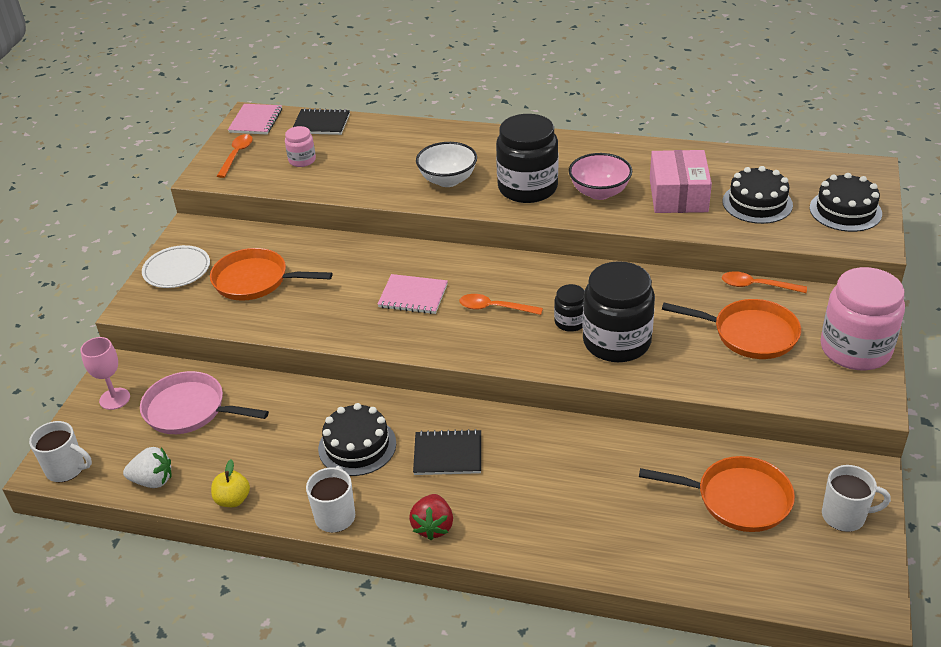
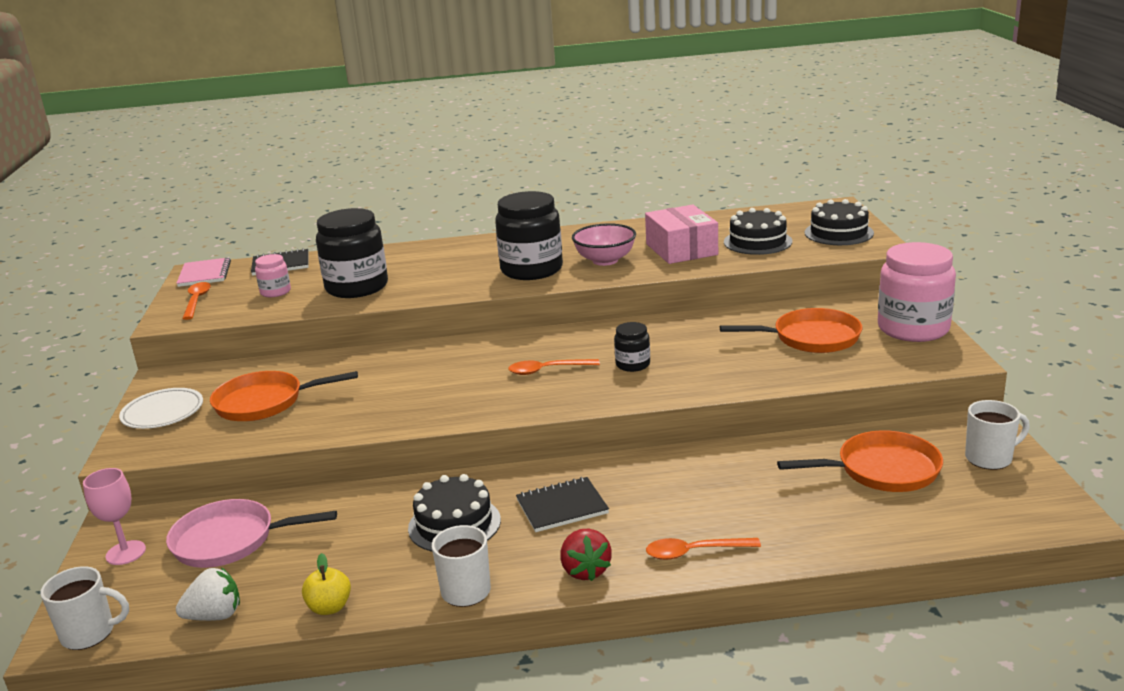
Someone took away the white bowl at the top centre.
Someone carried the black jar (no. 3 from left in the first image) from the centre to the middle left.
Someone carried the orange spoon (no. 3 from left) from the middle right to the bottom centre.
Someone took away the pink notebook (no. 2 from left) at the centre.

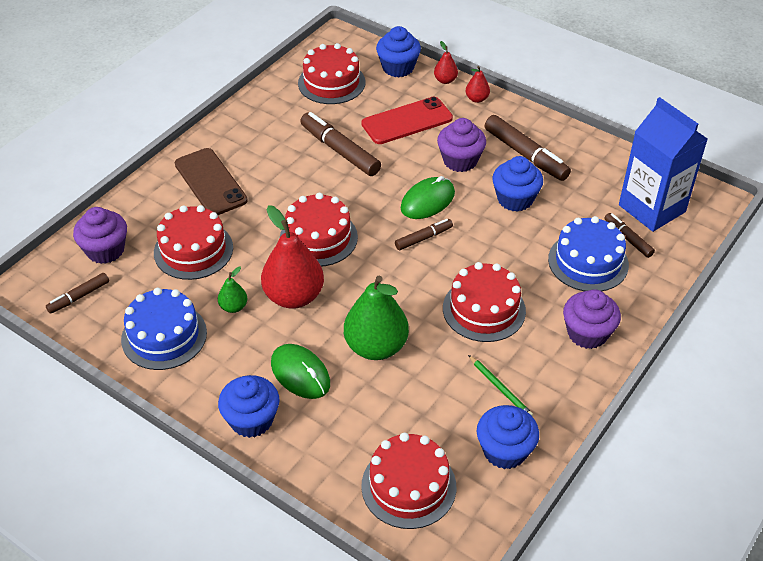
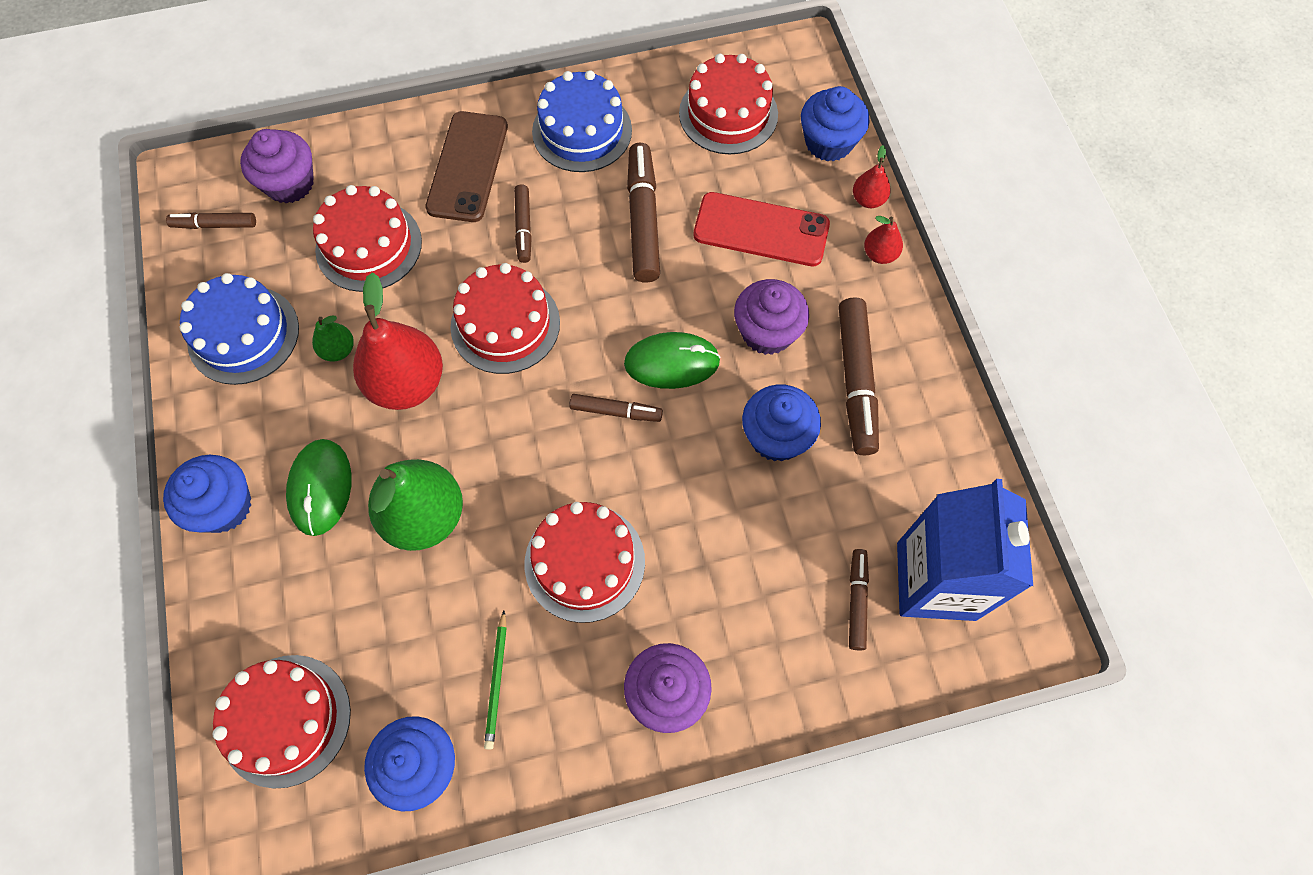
Someone carried the blue cake (no. 2 from left) from the middle right to the top centre.
Someone put down the brown marker (no. 2 from left) at the top centre.

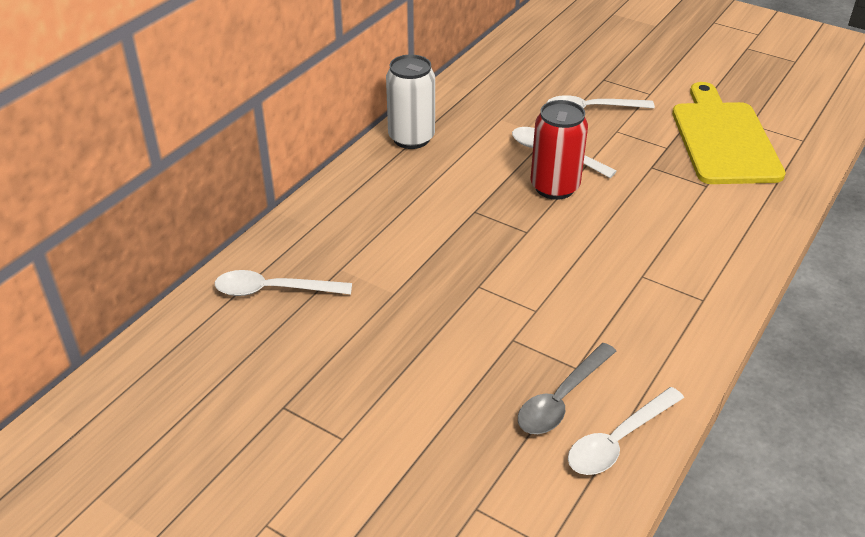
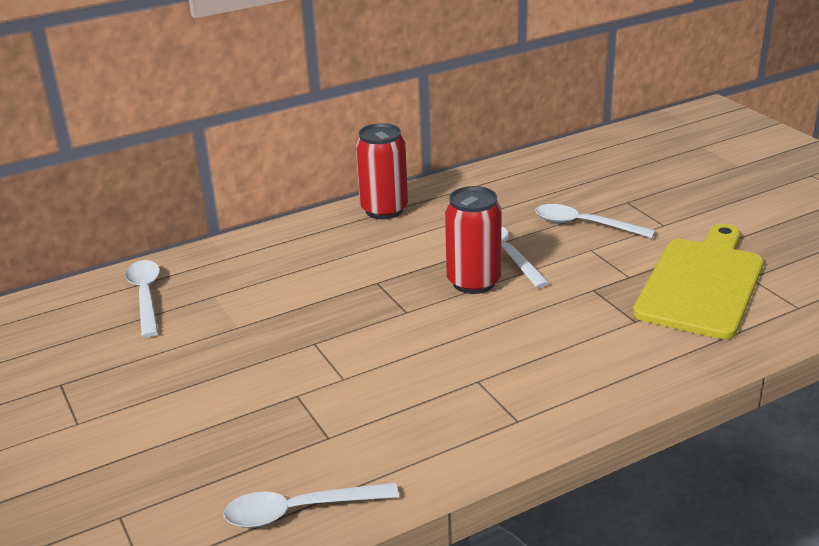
Someone repainted the white can at the top centre, which became the red can (no. 1 from left) at the top centre.
Someone rotated the white spoon (no. 1 from left) at the middle left by 45 degrees clockwise.
Someone took away the grey spoon at the bottom centre.

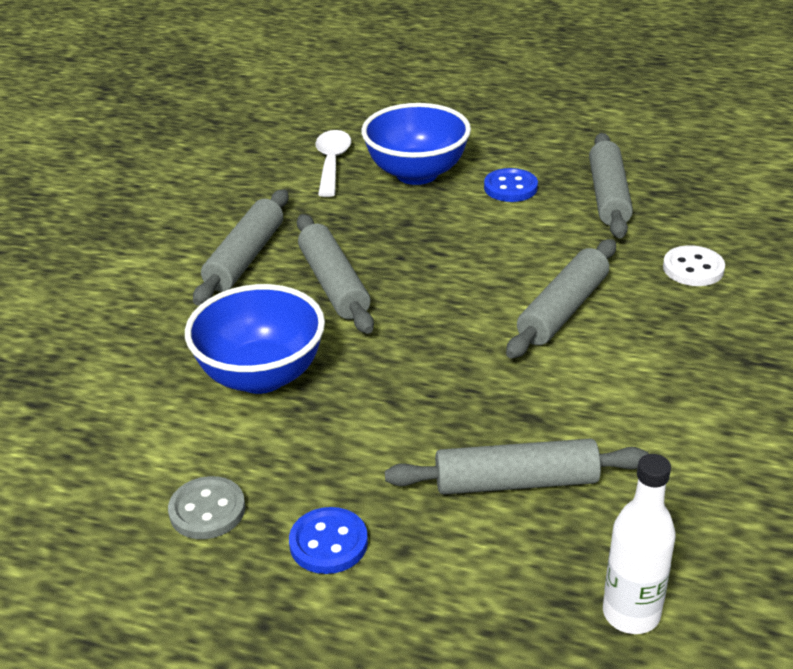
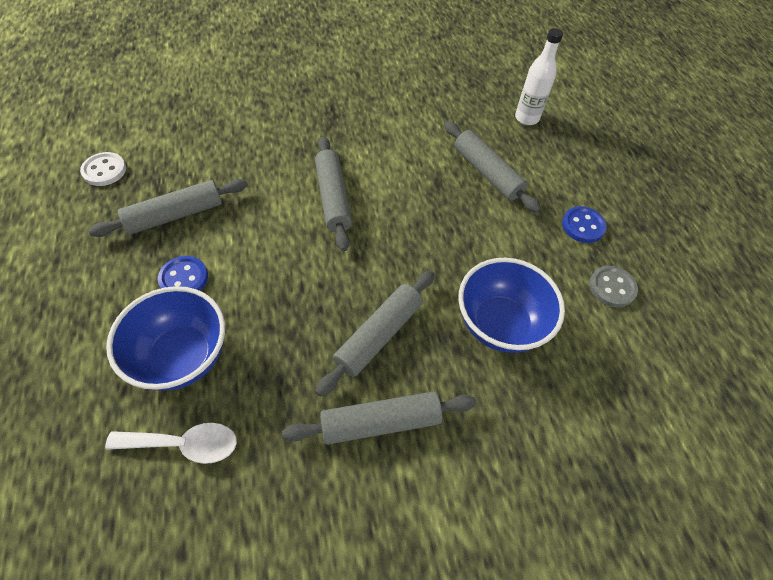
Someone rotated the white spoon at the top centre by 150 degrees counterclockwise.
Someone rotated the grey rolling pin (no. 4 from left in the first image) at the middle right by 75 degrees clockwise.
Someone carried the white button from the middle right to the top left.

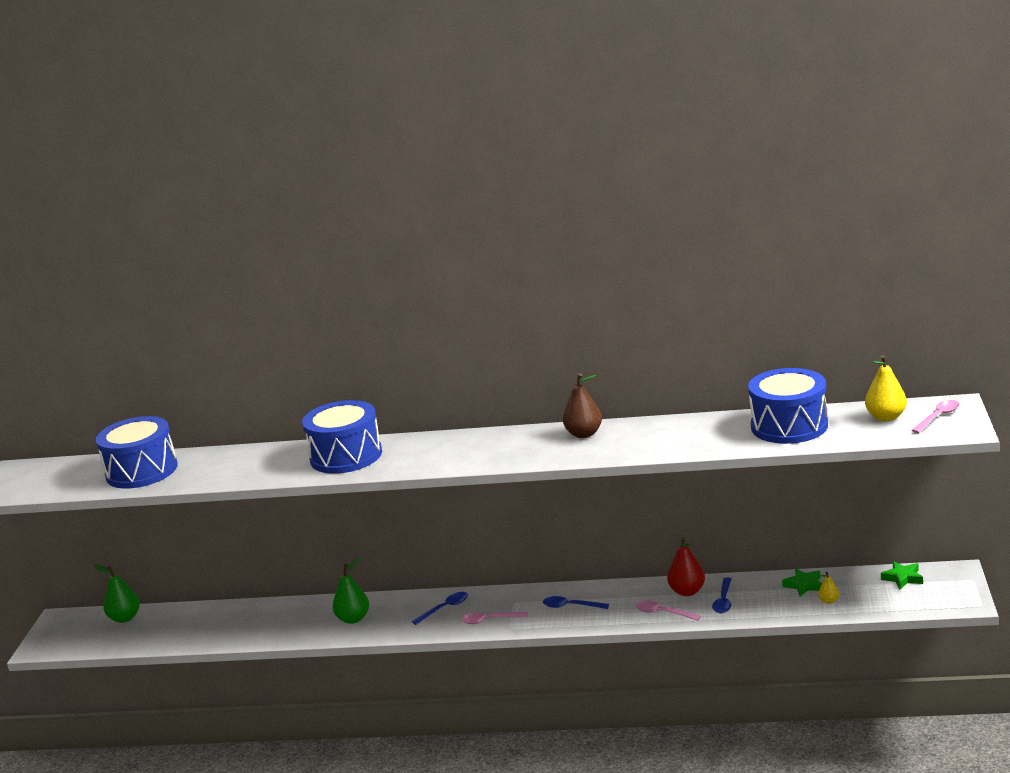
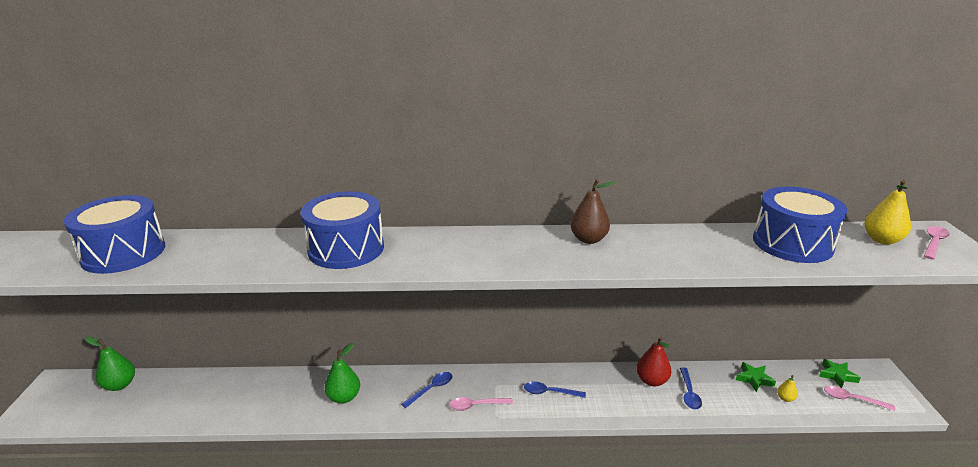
Someone carried the pink spoon (no. 2 from left) from the bottom centre to the bottom right.

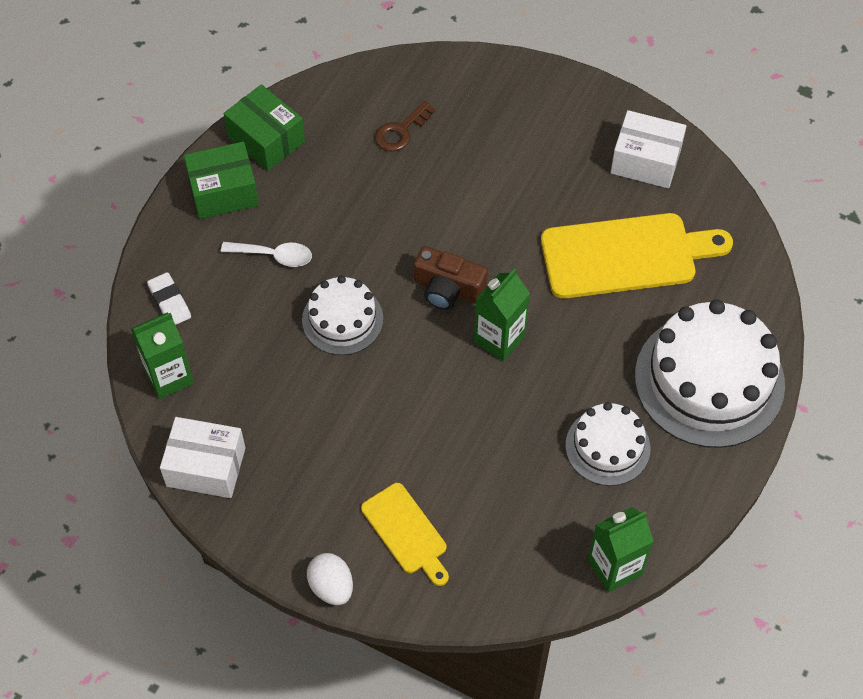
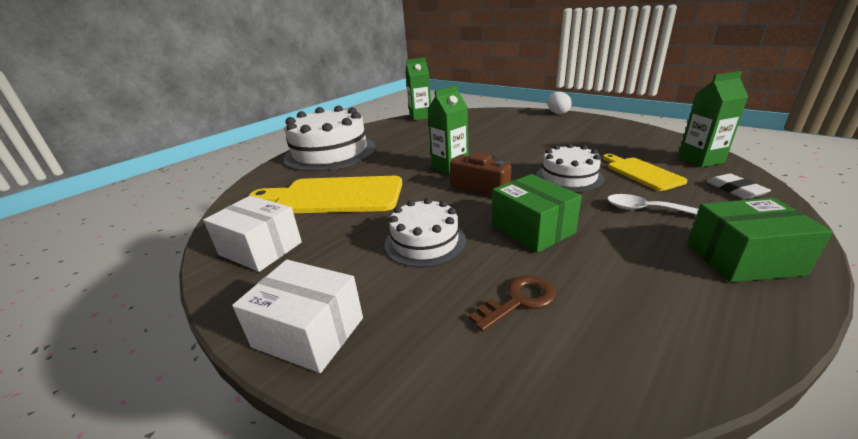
Someone carried the green box (no. 2 from left in the first image) from the top left to the centre.
Someone carried the white cake (no. 2 from left) from the middle right to the centre.
Someone carried the white box (no. 1 from left in the first image) from the middle left to the bottom centre.
Someone carried the yellow cutting board (no. 1 from left in the first image) from the bottom centre to the middle right.

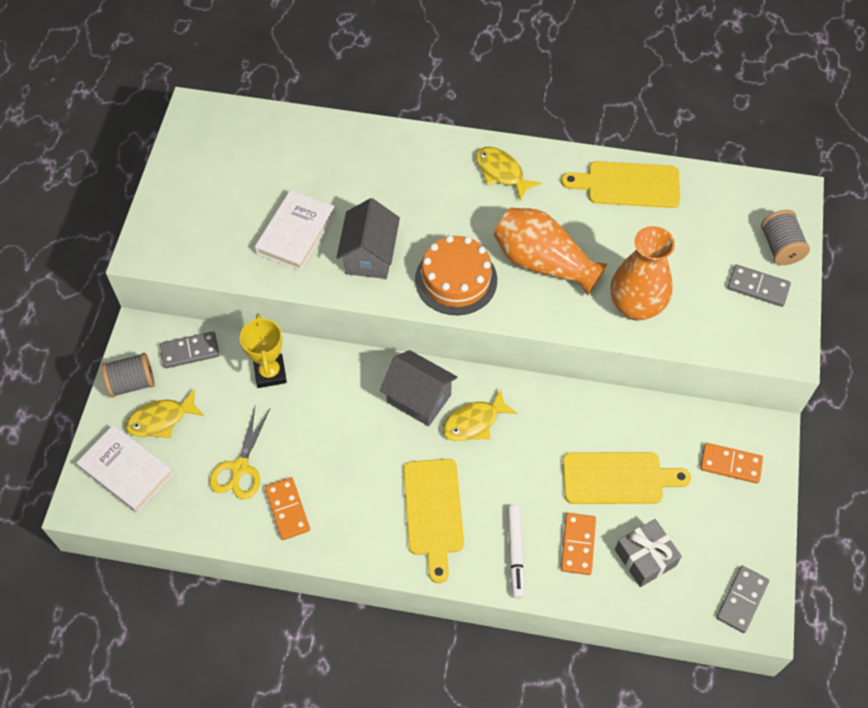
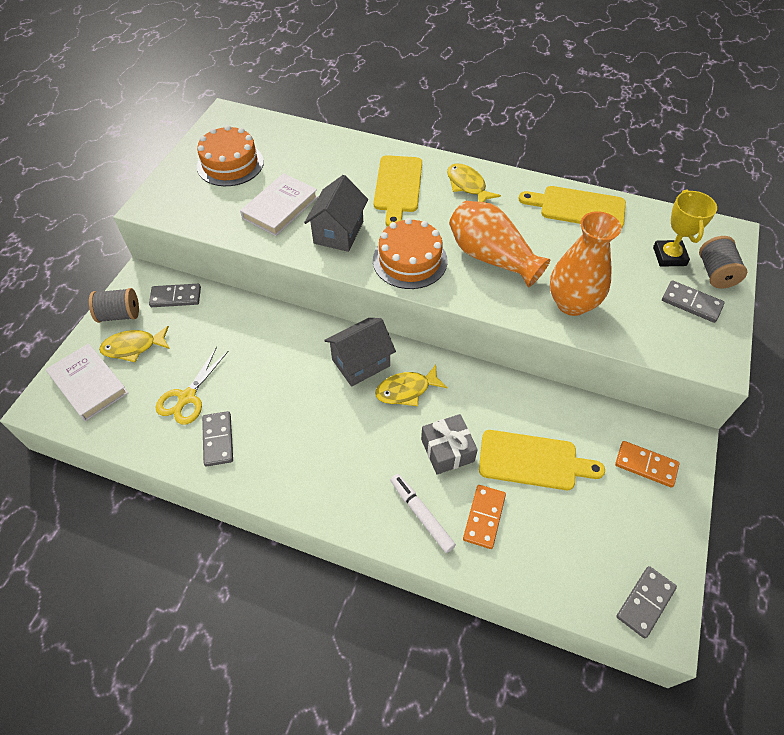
Someone carried the yellow trophy from the middle left to the top right.
Someone rotated the grey house (no. 2 from left) at the centre by 75 degrees counterclockwise.
Someone carried the yellow cutting board (no. 1 from left) from the bottom centre to the top centre.
Someone repainted the orange domino (no. 1 from left) at the bottom left, which became the grey domino (no. 2 from left) at the middle left.
Someone rotated the white marker at the bottom centre by 135 degrees clockwise.
Someone carried the grey gift from the bottom right to the centre.
Someone put down the orange cake (no. 1 from left) at the top left.

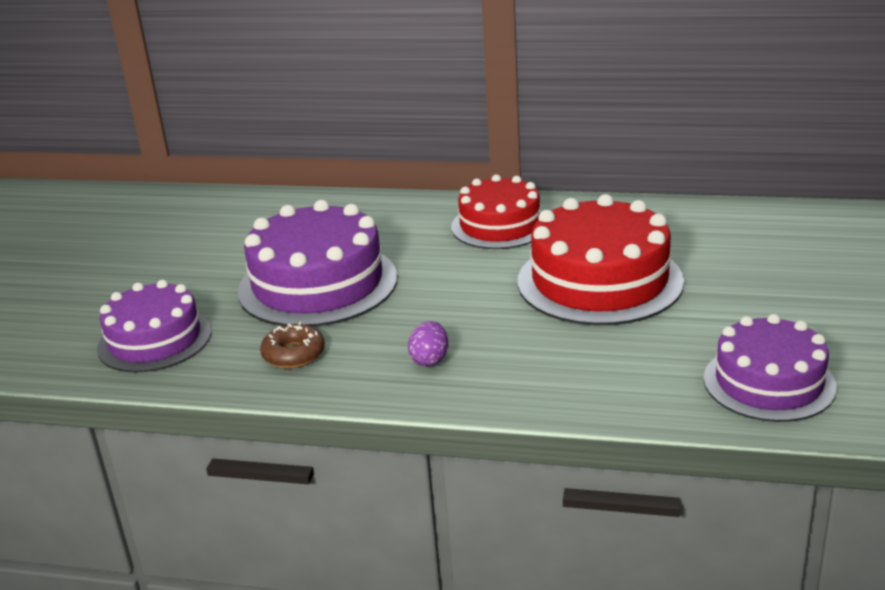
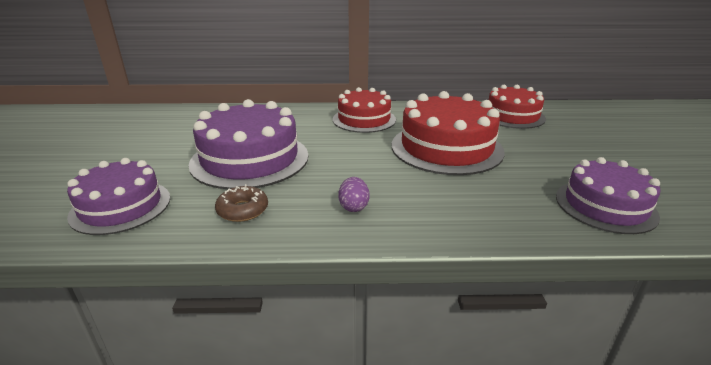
Someone put down the red cake (no. 3 from left) at the top right.

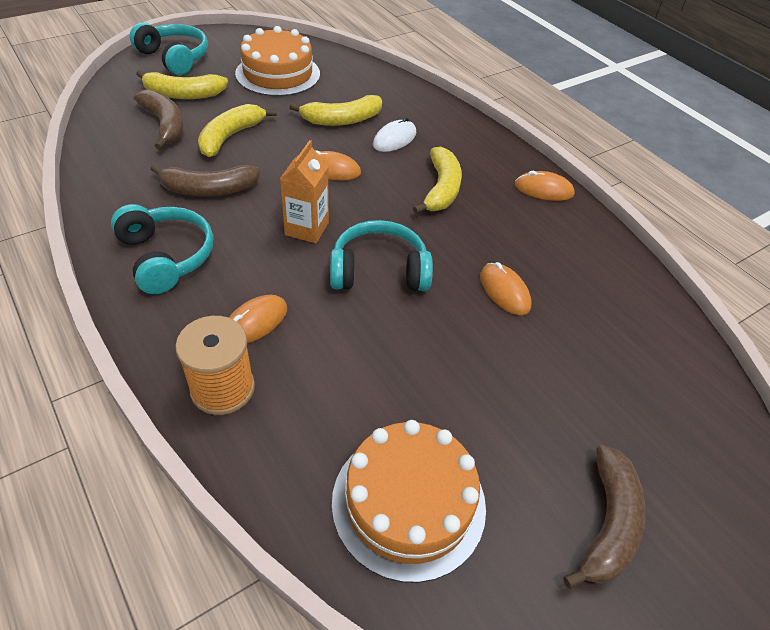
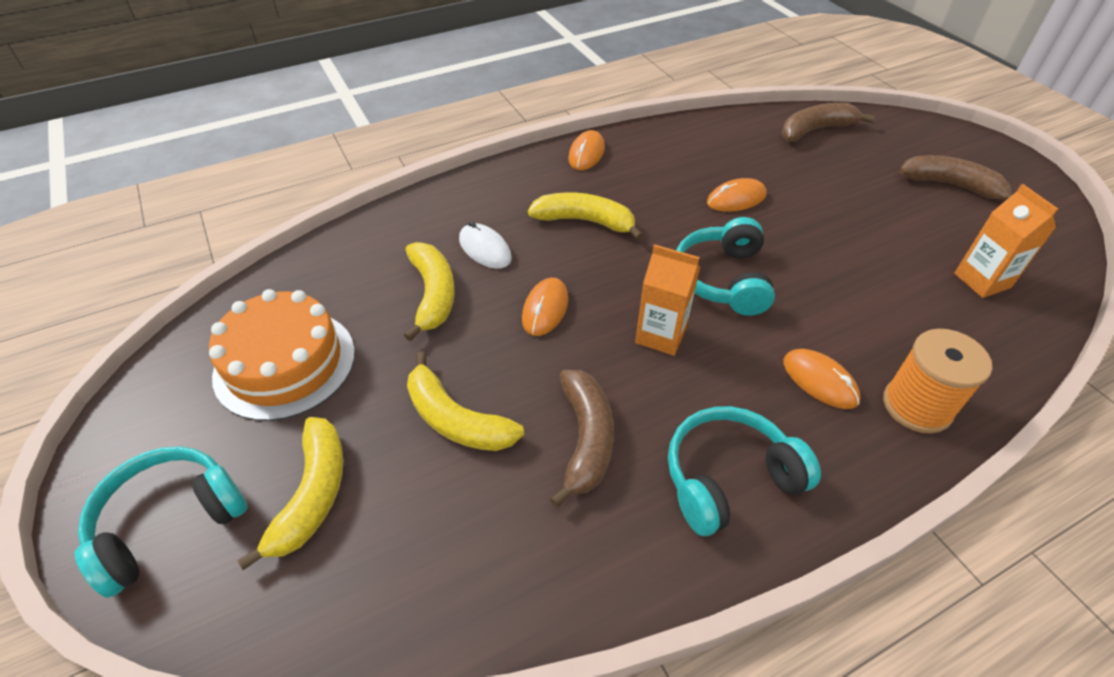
Someone carried the brown banana (no. 1 from left in the first image) from the top left to the top right.
Someone swapped the orange cake (no. 2 from left) at the bottom centre for the orange carton (no. 2 from left) at the middle right.

